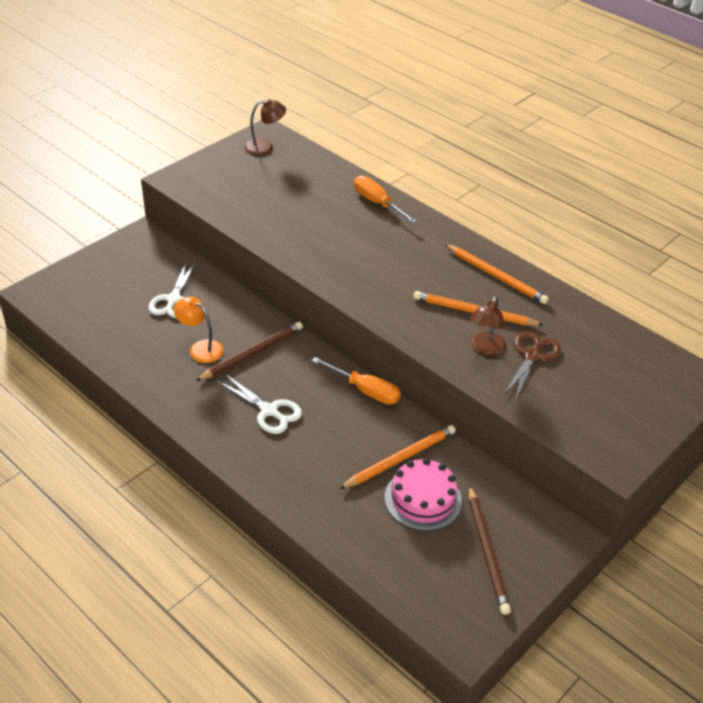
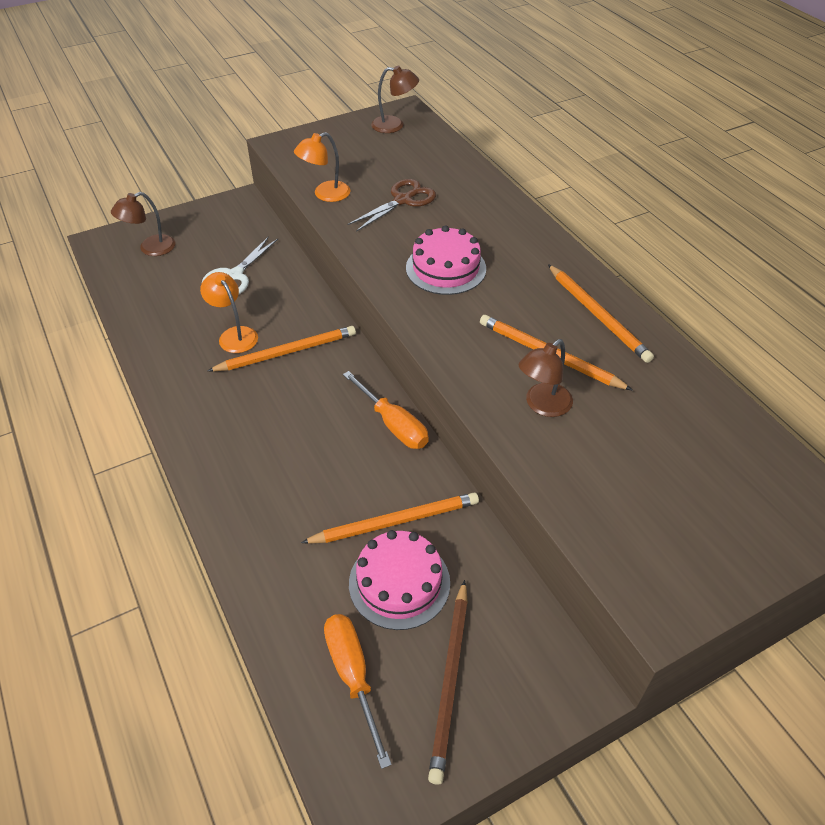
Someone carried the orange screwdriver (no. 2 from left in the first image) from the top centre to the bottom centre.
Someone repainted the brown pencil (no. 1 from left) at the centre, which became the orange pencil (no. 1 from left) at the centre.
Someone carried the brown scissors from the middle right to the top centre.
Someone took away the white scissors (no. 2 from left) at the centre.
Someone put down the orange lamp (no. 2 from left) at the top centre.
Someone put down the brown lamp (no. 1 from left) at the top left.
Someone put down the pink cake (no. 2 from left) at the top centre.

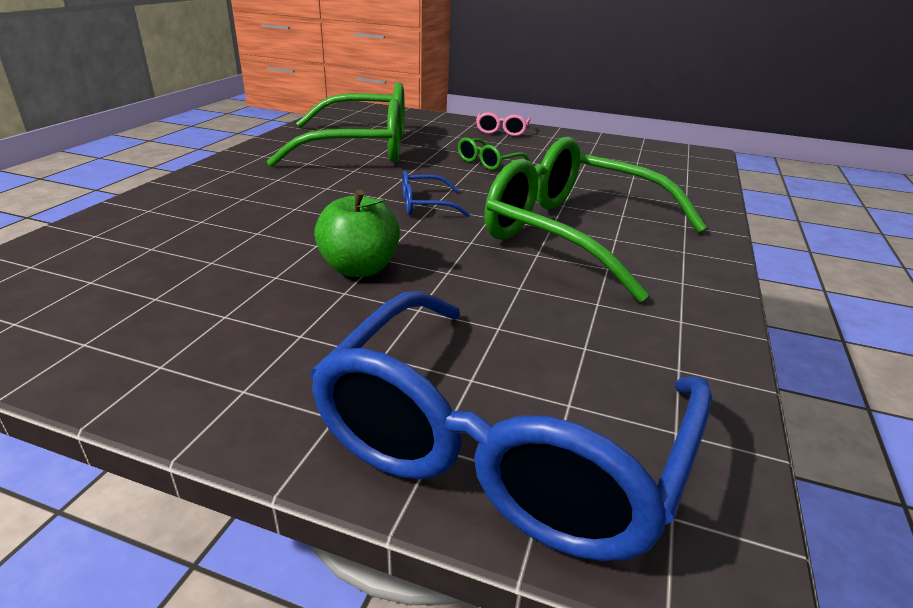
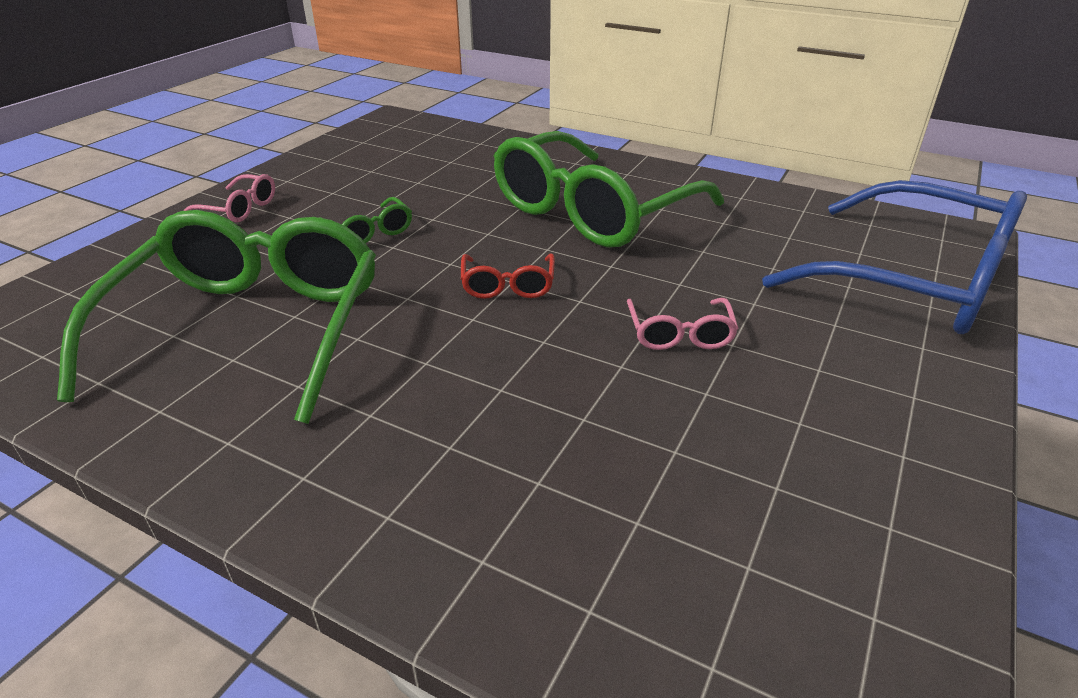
Someone repainted the blue glasses (no. 1 from left) at the top centre, which became the red glasses at the centre.
Someone swapped the green apple at the centre for the pink glasses (no. 2 from left) at the centre.

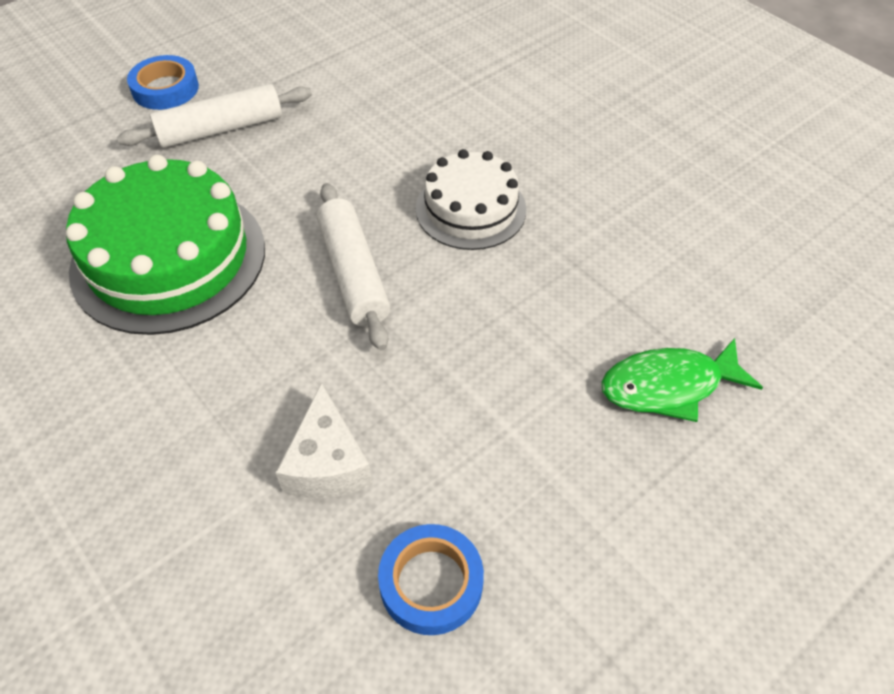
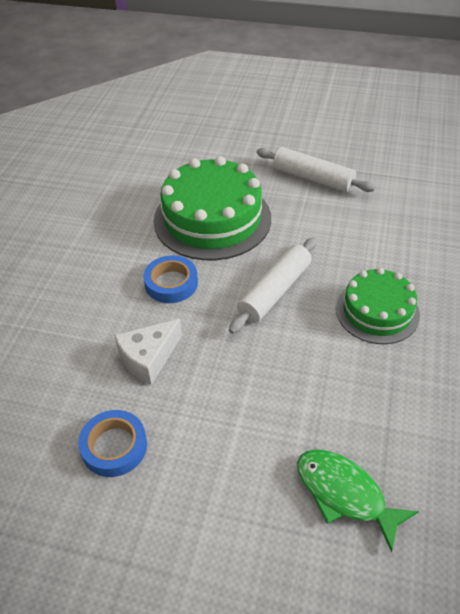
Someone carried the blue tape (no. 1 from left in the first image) from the top left to the centre.
Someone repainted the white cake at the top centre, which became the green cake (no. 2 from left) at the middle right.

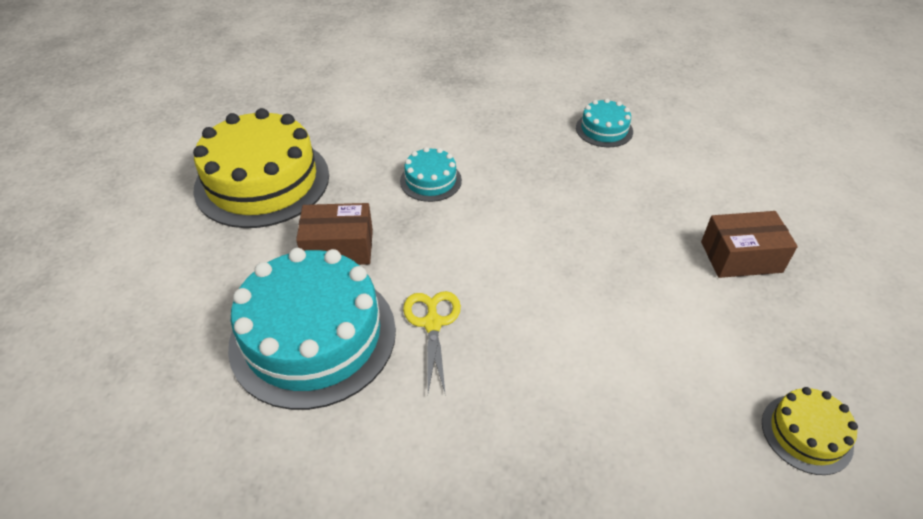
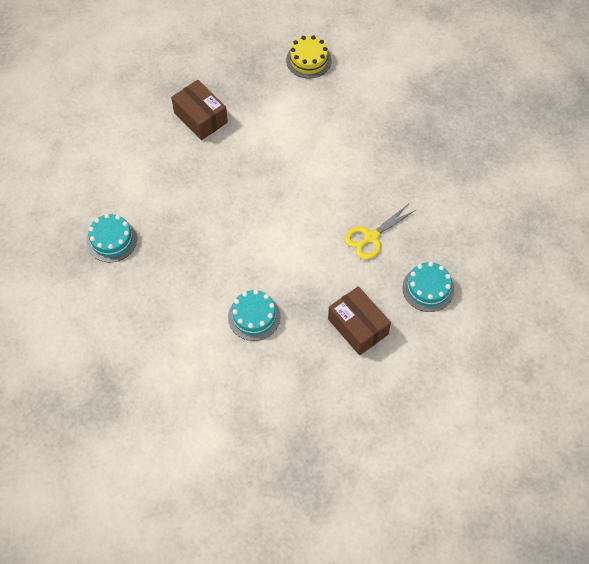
Someone took away the yellow cake (no. 1 from left) at the top left.
Someone scaled the turquoise cake (no. 1 from left in the first image) at the centre by 0.47.

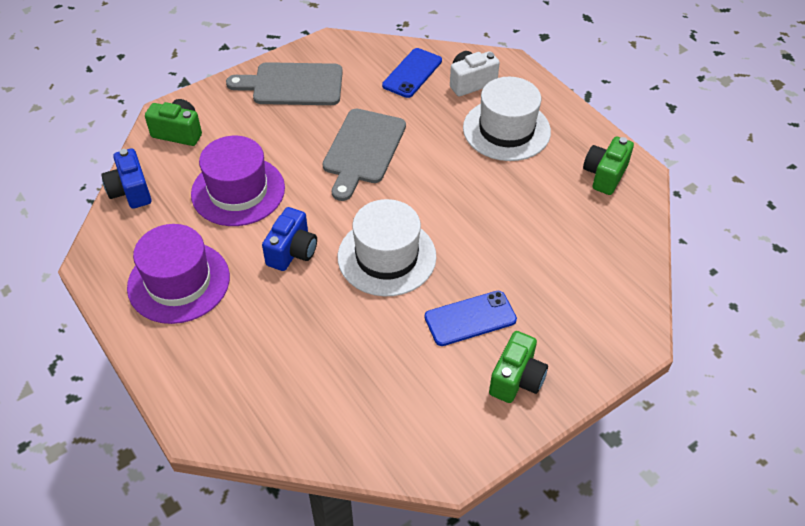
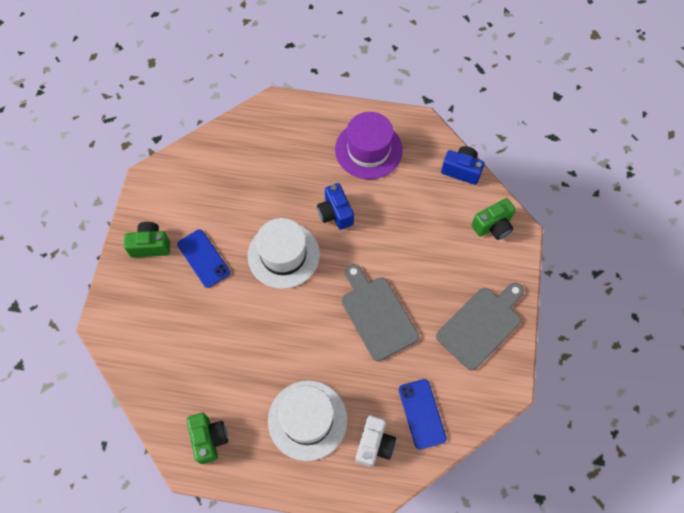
Someone took away the purple hat (no. 2 from left) at the middle left.
Someone rotated the blue phone (no. 2 from left in the first image) at the centre by 60 degrees counterclockwise.
Someone rotated the green camera (no. 2 from left in the first image) at the bottom centre by 105 degrees clockwise.

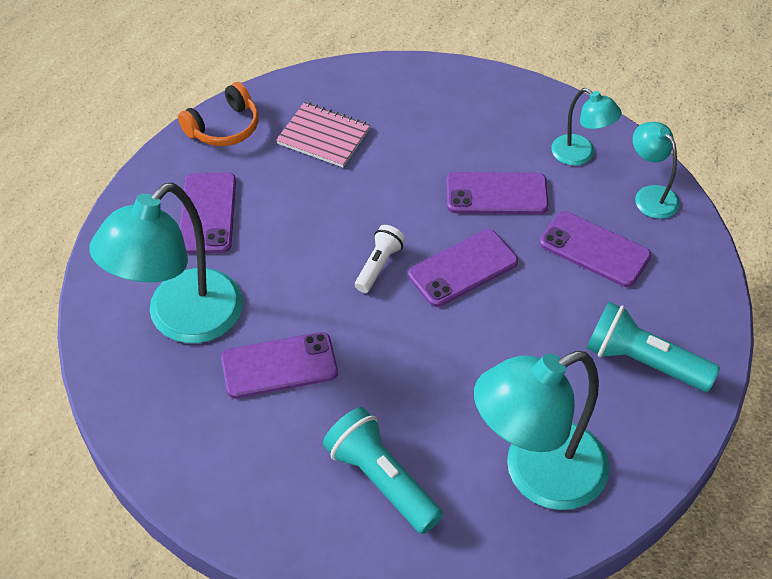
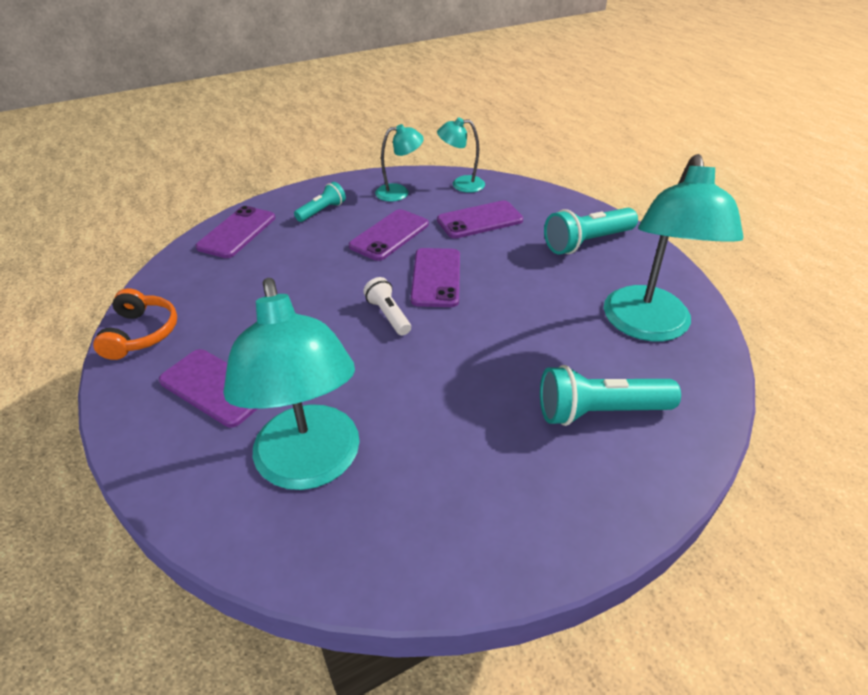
Someone took away the pink notebook at the top centre.
Someone carried the purple phone (no. 2 from left) from the centre to the middle left.
Someone put down the turquoise flashlight (no. 1 from left) at the top centre.

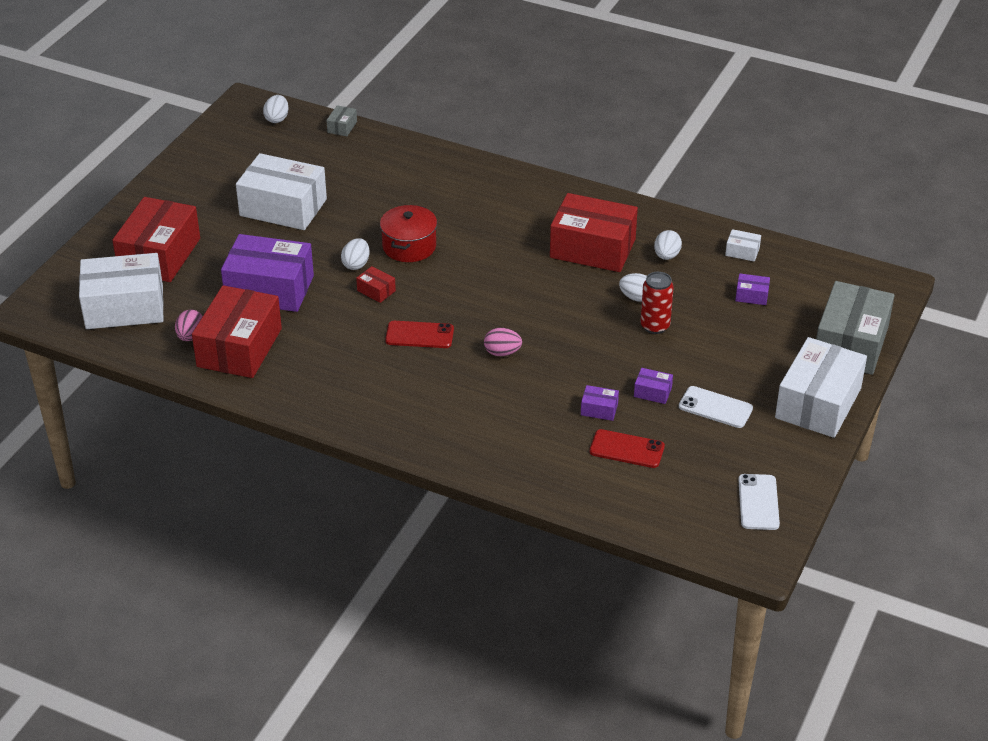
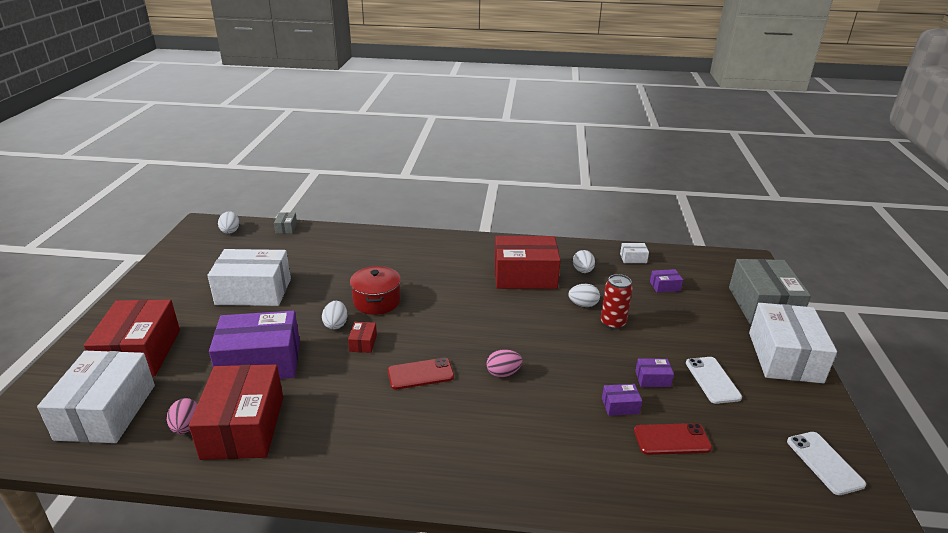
Someone rotated the white box (no. 1 from left) at the middle left by 60 degrees counterclockwise.
Someone rotated the red box (no. 3 from left) at the centre by 75 degrees clockwise.
Someone rotated the white phone (no. 1 from left) at the middle right by 75 degrees clockwise.

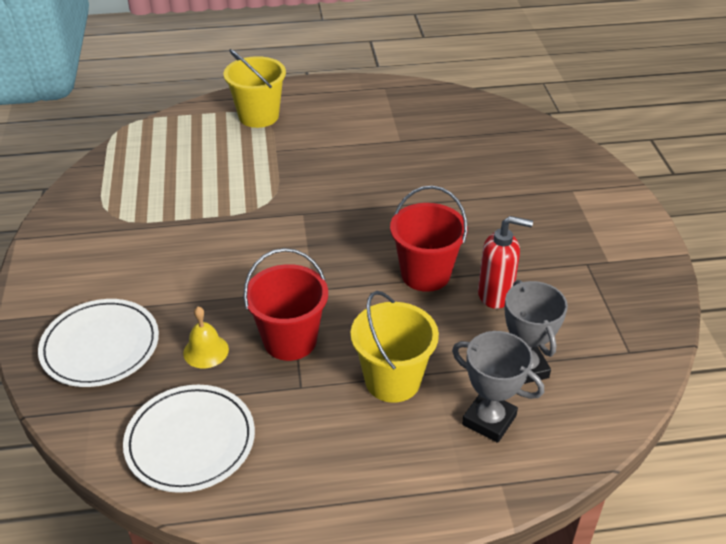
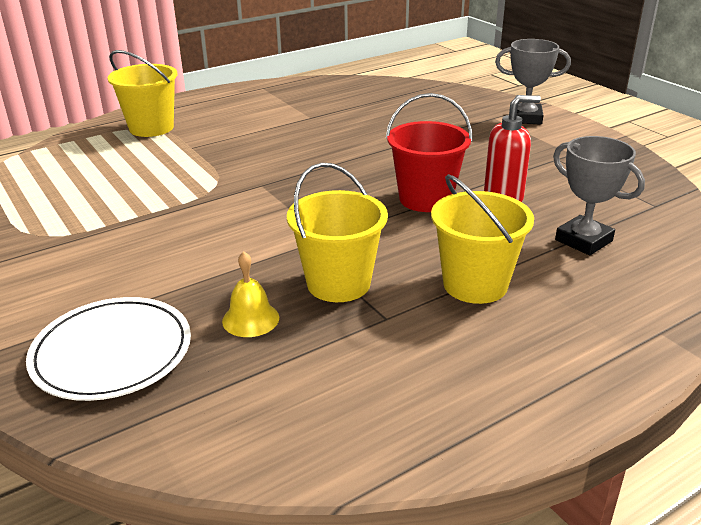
Someone repainted the red bucket (no. 1 from left) at the centre, which became the yellow bucket (no. 2 from left) at the centre.
Someone carried the grey trophy (no. 1 from left) from the bottom right to the top right.
Someone took away the white plate (no. 2 from left) at the bottom left.

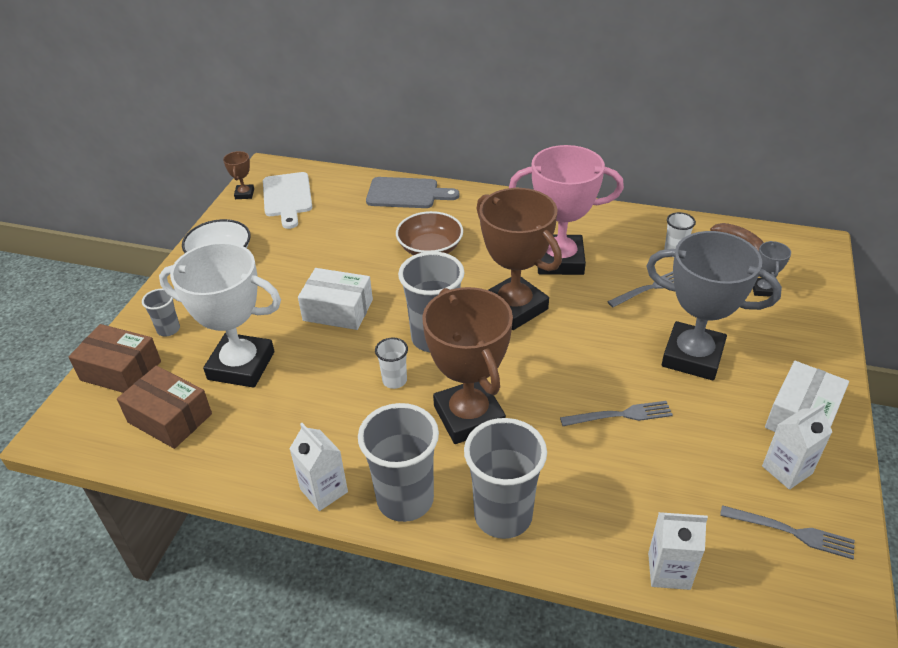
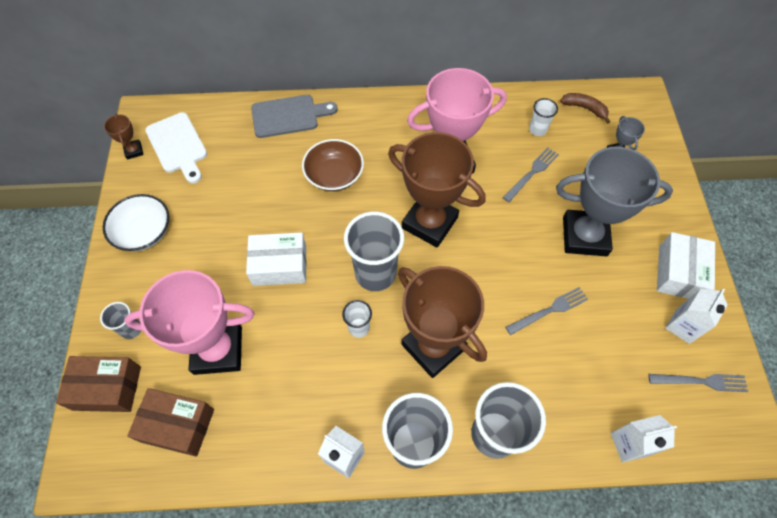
Someone repainted the white trophy at the middle left, which became the pink trophy (no. 1 from left) at the middle left.

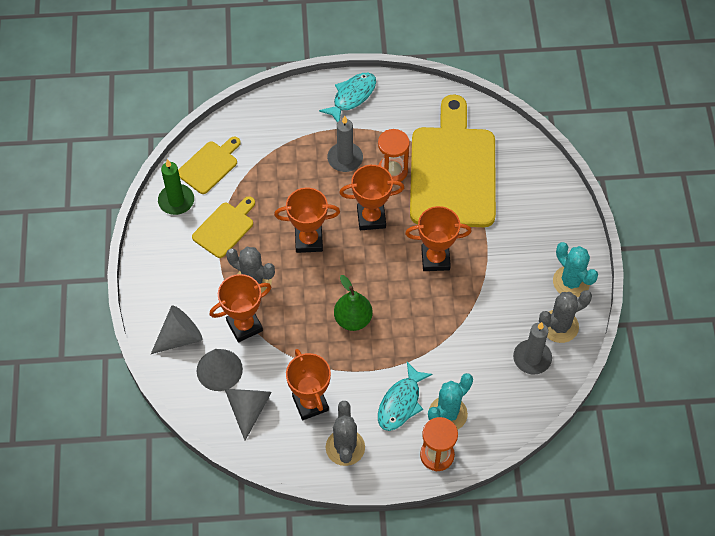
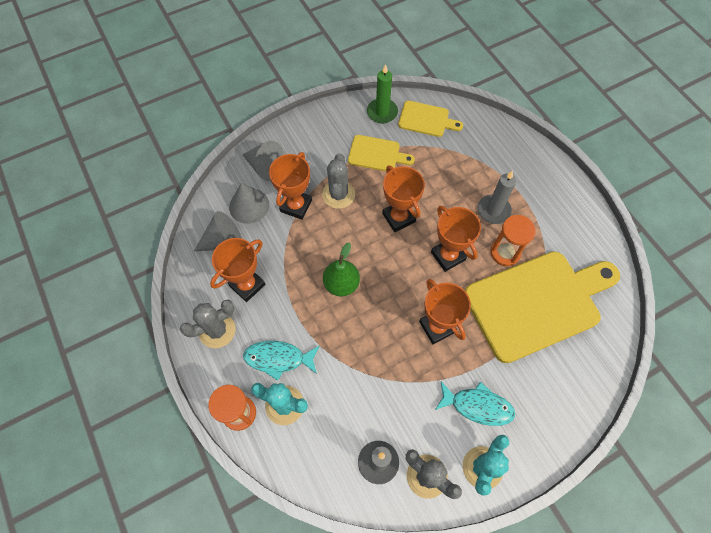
Someone carried the turquoise fish (no. 1 from left in the first image) from the top centre to the bottom right.
Someone rotated the orange trophy (no. 1 from left in the first image) at the centre by 75 degrees clockwise.

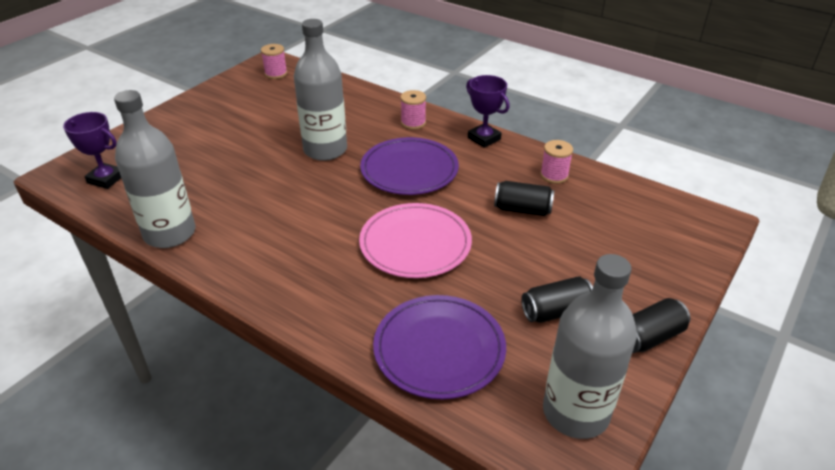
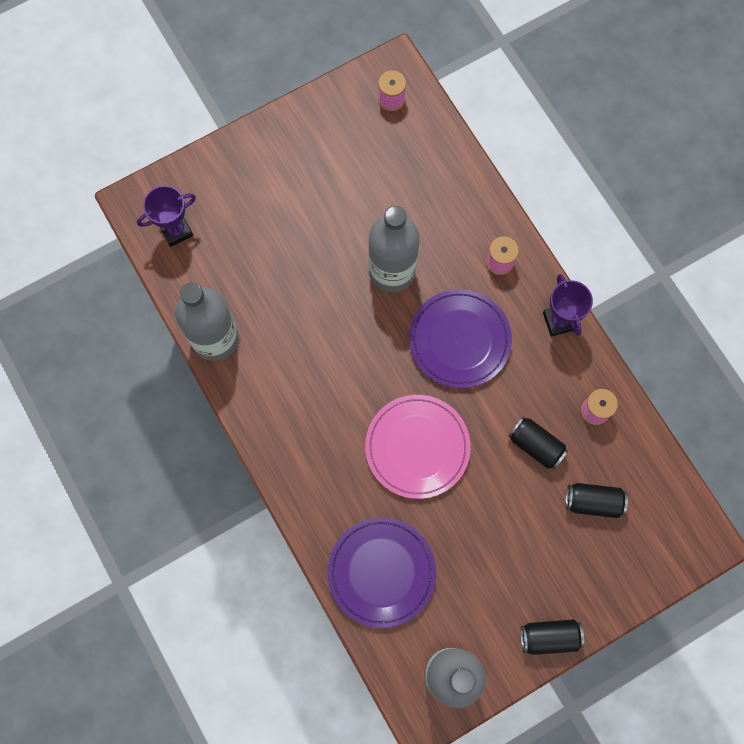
Someone rotated the purple trophy (no. 1 from left) at the top left by 75 degrees counterclockwise.
Someone carried the black can (no. 2 from left in the first image) from the middle right to the bottom right.

